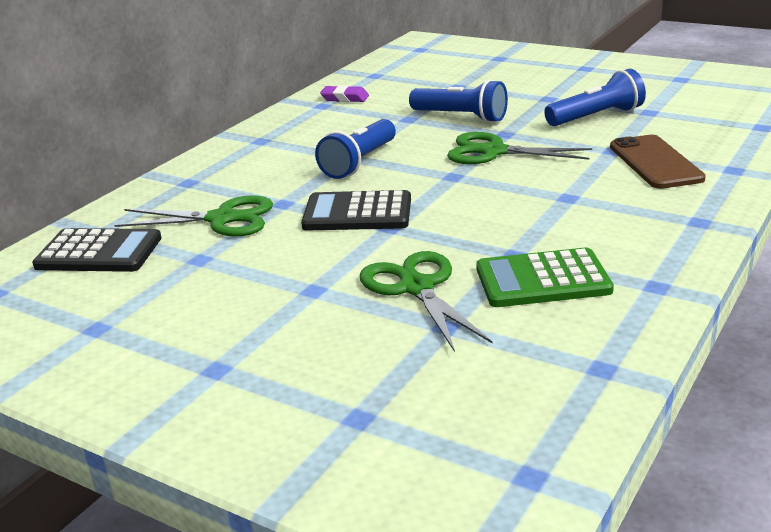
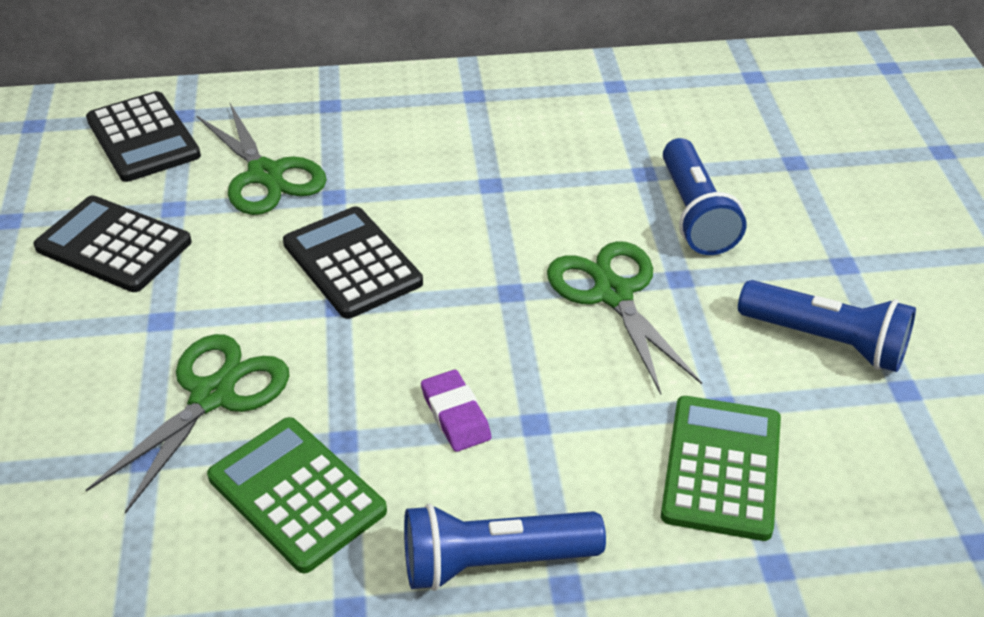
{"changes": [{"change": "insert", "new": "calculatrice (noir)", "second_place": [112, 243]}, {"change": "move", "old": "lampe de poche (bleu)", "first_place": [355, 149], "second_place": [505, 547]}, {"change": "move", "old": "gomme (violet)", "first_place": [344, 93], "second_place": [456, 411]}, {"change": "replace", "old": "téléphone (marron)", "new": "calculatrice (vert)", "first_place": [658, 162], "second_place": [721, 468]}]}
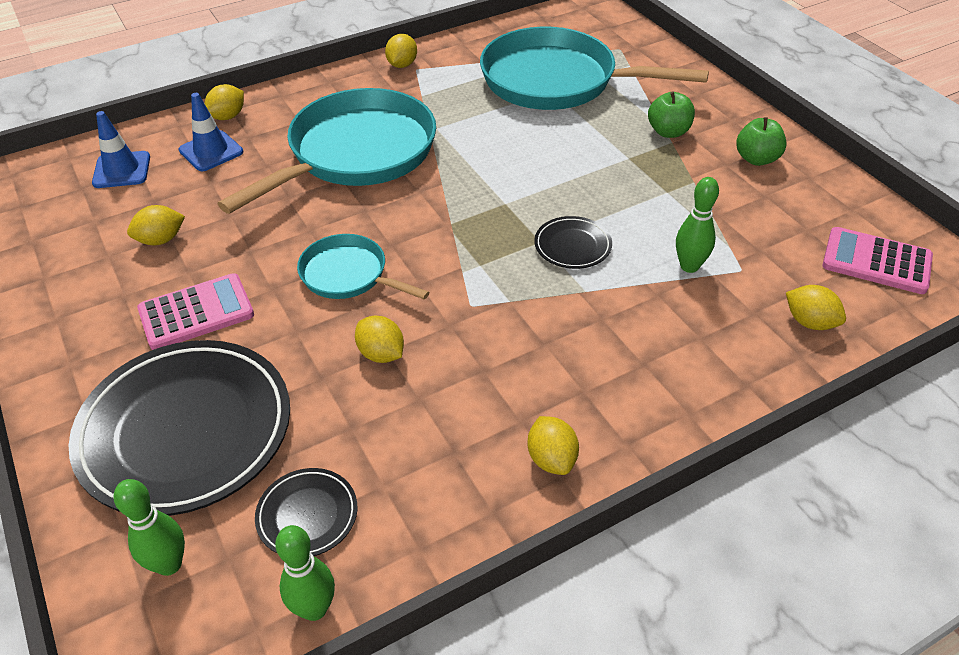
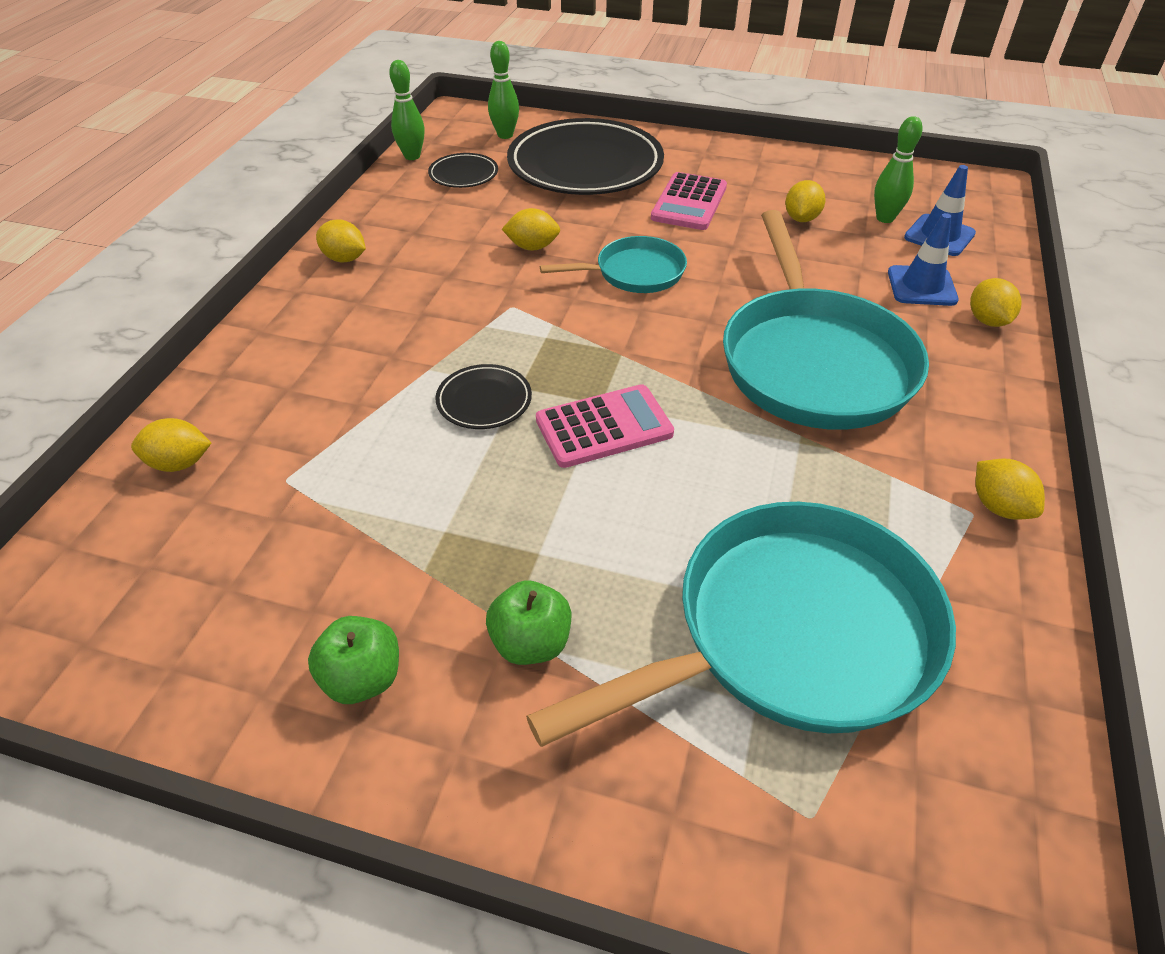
{"changes": [{"change": "move", "old": "calculatrice (rose)", "first_place": [877, 260], "second_place": [605, 426]}, {"change": "move", "old": "quille (vert)", "first_place": [697, 225], "second_place": [898, 169]}]}
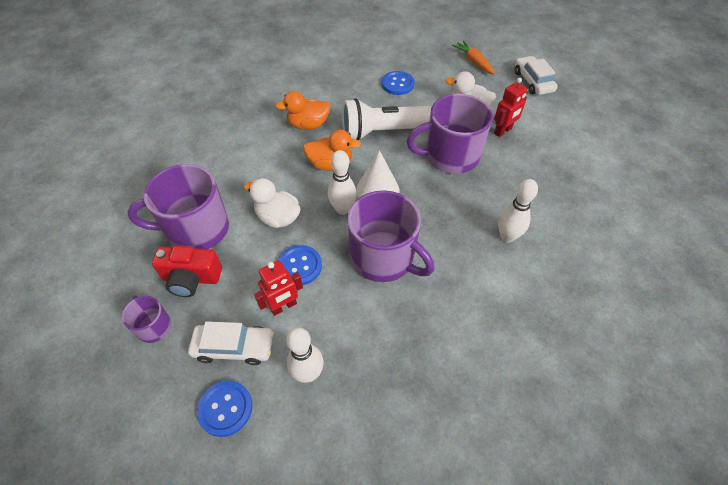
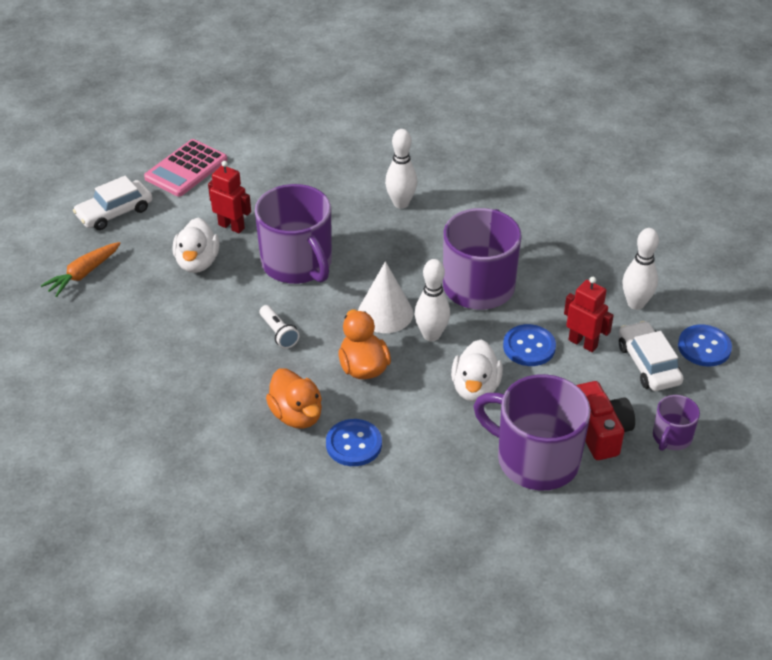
{"changes": [{"change": "insert", "new": "calculatrice (rose)", "second_place": [185, 168]}, {"change": "resize", "old": "lampe de poche (blanc)", "first_place": [387, 119], "second_place": [279, 327], "factor": 0.43}, {"change": "move", "old": "bouton (bleu)", "first_place": [398, 83], "second_place": [354, 442]}, {"change": "rotate", "old": "tasse (violet)", "first_place": [178, 206], "second_place": [532, 432], "degrees": 150}]}
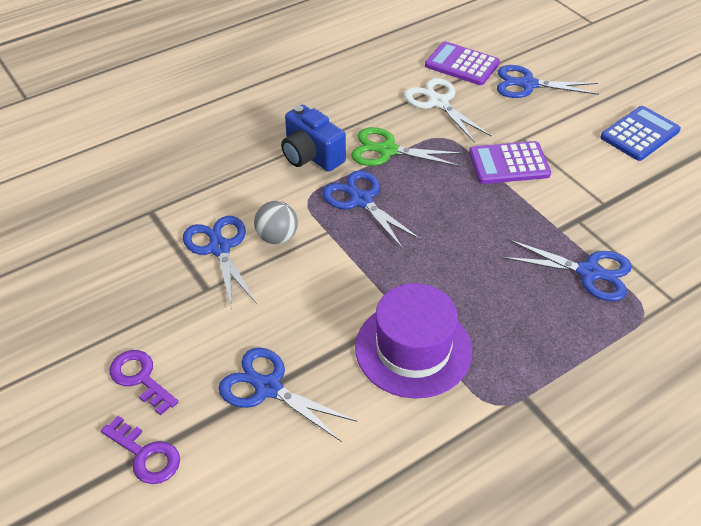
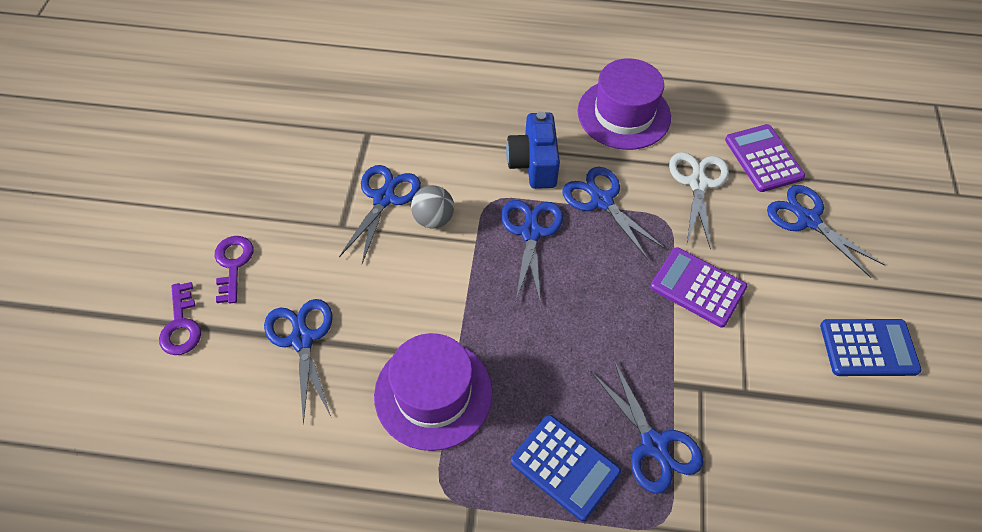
{"changes": [{"change": "insert", "new": "calculatrice (bleu)", "second_place": [566, 468]}, {"change": "recolor", "old": "ciseaux (vert)", "new": "ciseaux (bleu)", "first_place": [407, 147], "second_place": [614, 213]}, {"change": "insert", "new": "chapeau (violet)", "second_place": [624, 104]}]}
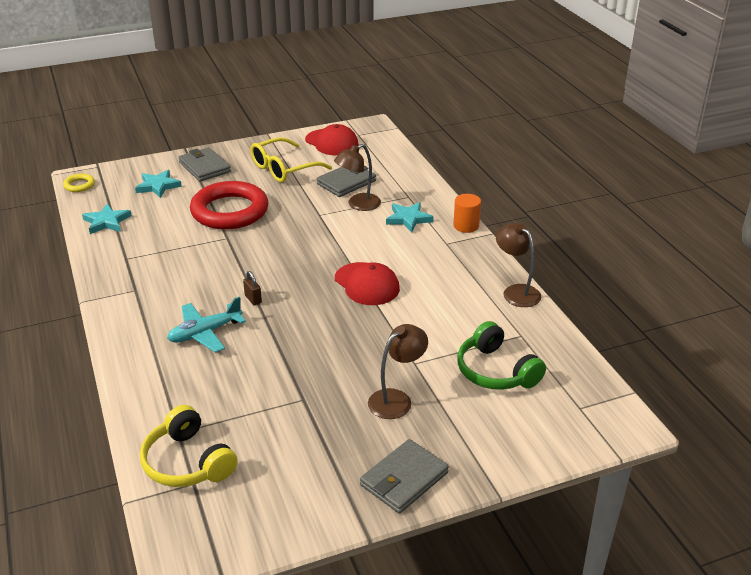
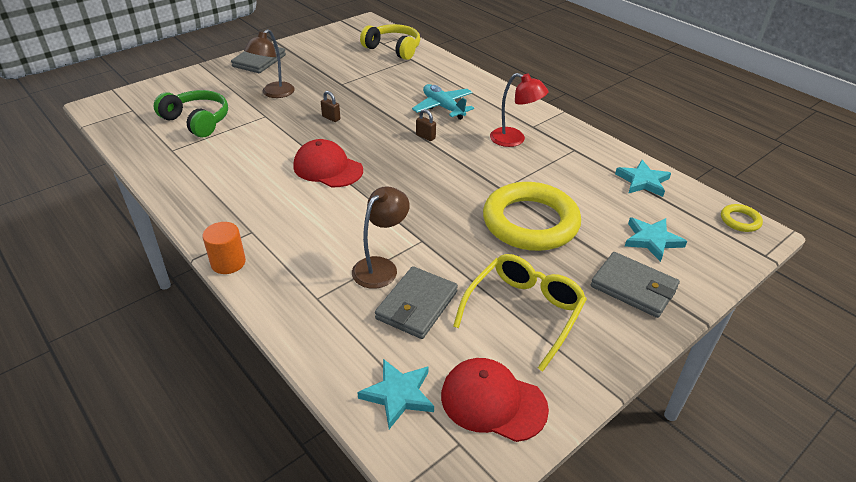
{"changes": [{"change": "insert", "new": "cadenas (marron)", "second_place": [330, 106]}, {"change": "move", "old": "étoile (turquoise)", "first_place": [410, 217], "second_place": [395, 394]}, {"change": "rotate", "old": "avion (turquoise)", "first_place": [206, 325], "second_place": [443, 102], "degrees": -75}, {"change": "recolor", "old": "anneau (rouge)", "new": "anneau (jaune)", "first_place": [229, 205], "second_place": [532, 216]}, {"change": "insert", "new": "lampe (rouge)", "second_place": [519, 110]}, {"change": "delete", "old": "lampe (marron)", "first_place": [518, 265]}]}
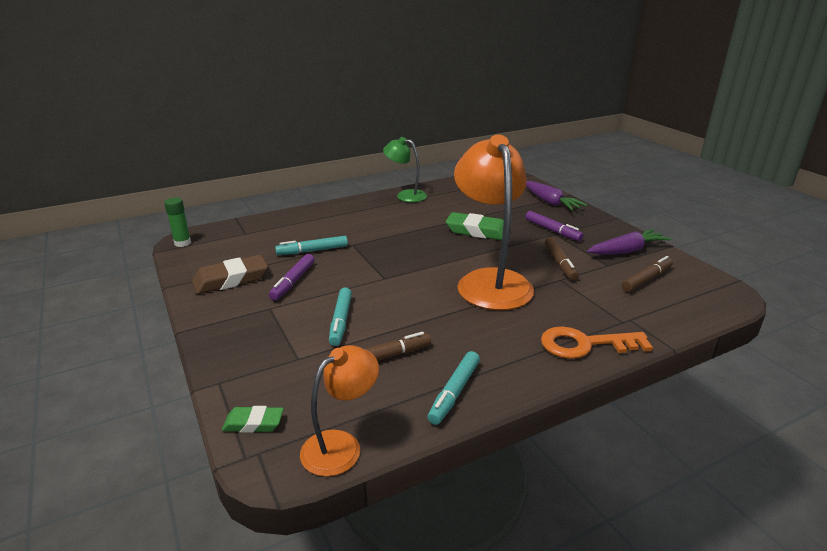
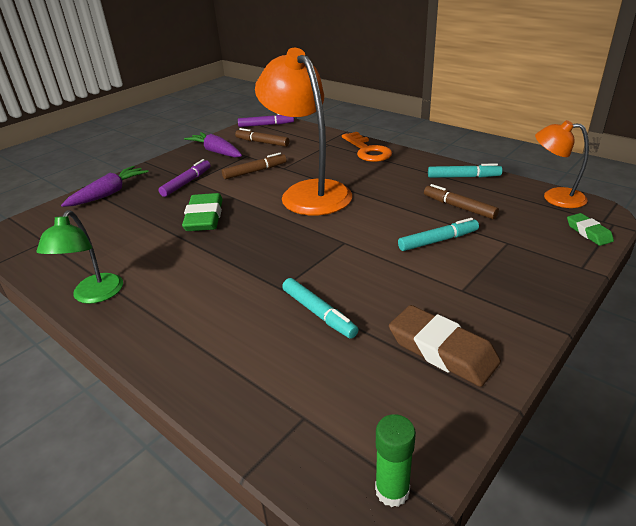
{"changes": [{"change": "move", "old": "feutre (violet)", "first_place": [292, 277], "second_place": [266, 120]}, {"change": "rotate", "old": "lampe (orange)", "first_place": [494, 222], "second_place": [303, 131], "degrees": 90}]}
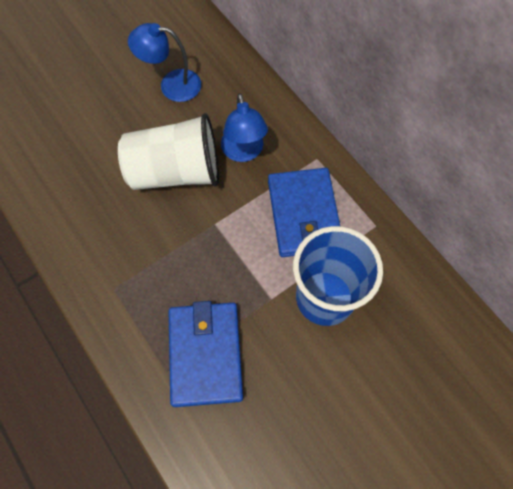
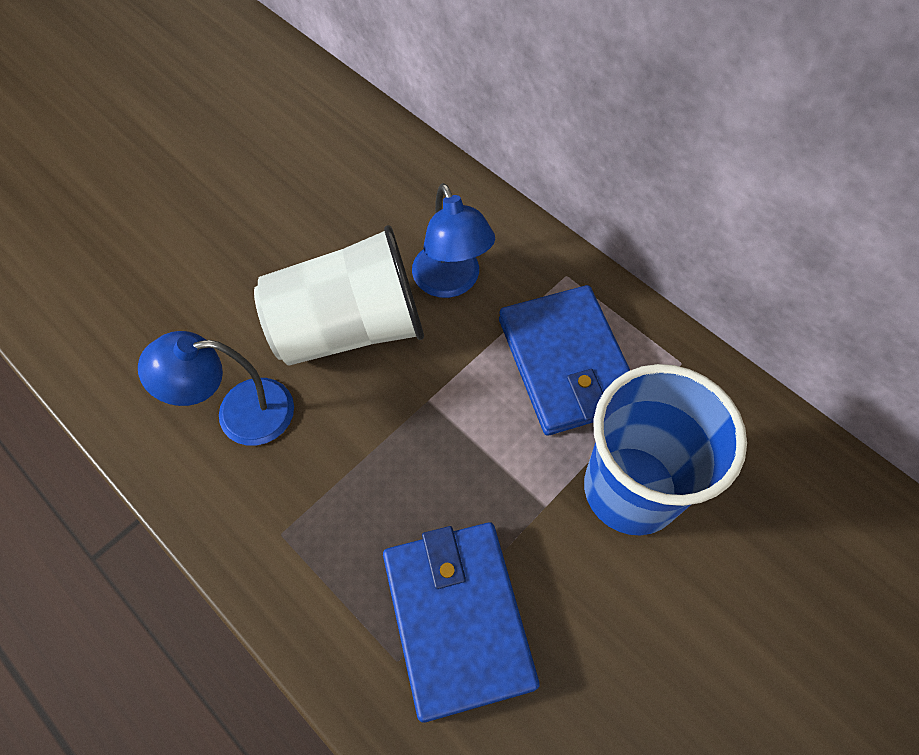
{"changes": [{"change": "move", "old": "lampe (bleu)", "first_place": [164, 62], "second_place": [216, 388]}]}
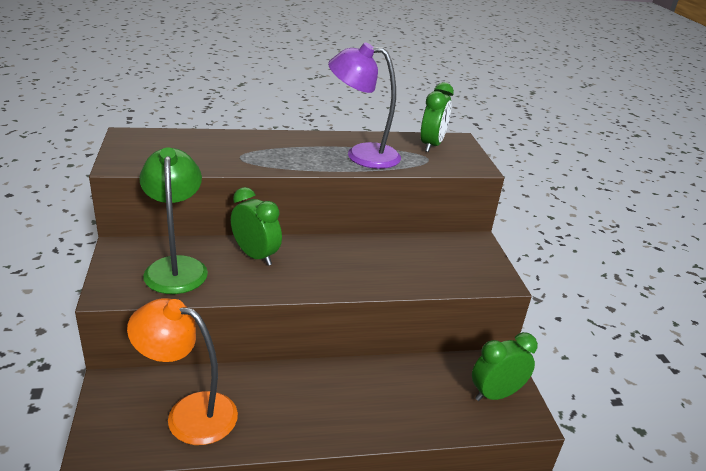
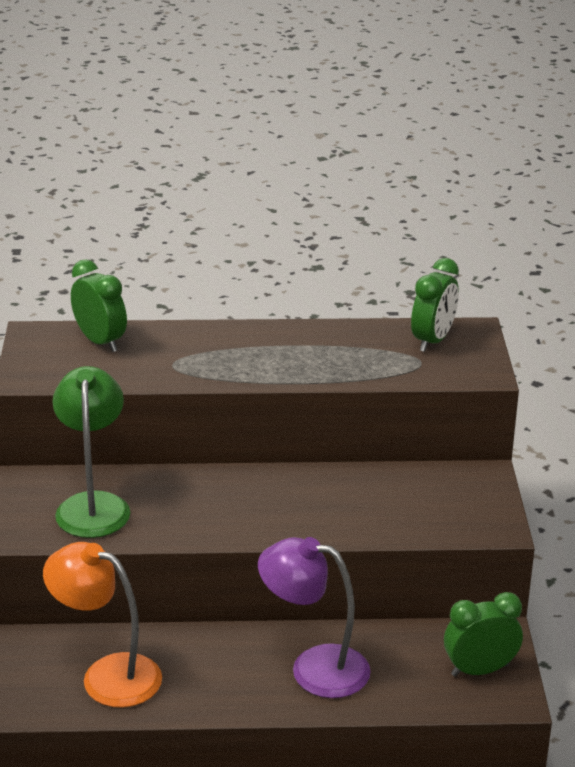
{"changes": [{"change": "move", "old": "réveil (vert)", "first_place": [256, 226], "second_place": [99, 305]}, {"change": "move", "old": "lampe (violet)", "first_place": [364, 105], "second_place": [314, 617]}]}
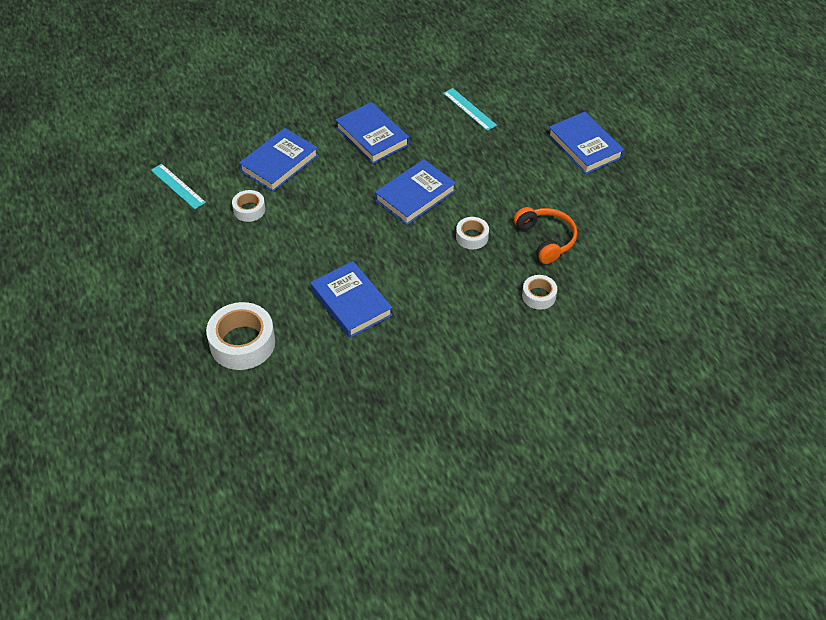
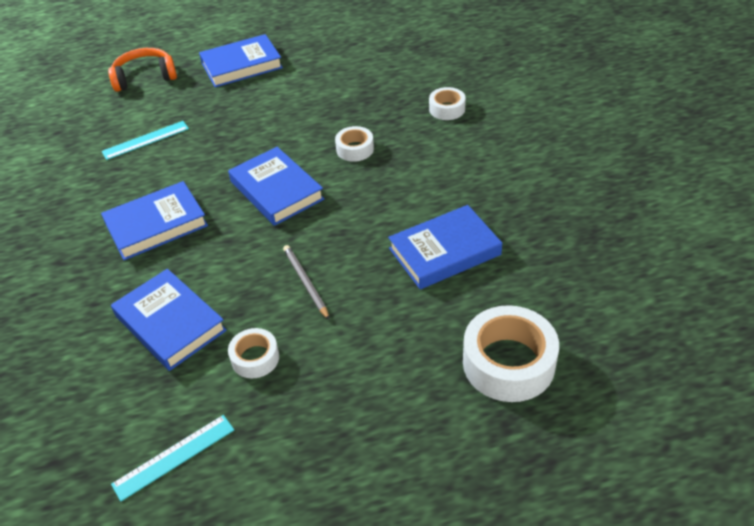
{"changes": [{"change": "move", "old": "casque audio (orange)", "first_place": [545, 235], "second_place": [142, 70]}, {"change": "insert", "new": "crayon (gris)", "second_place": [306, 282]}]}
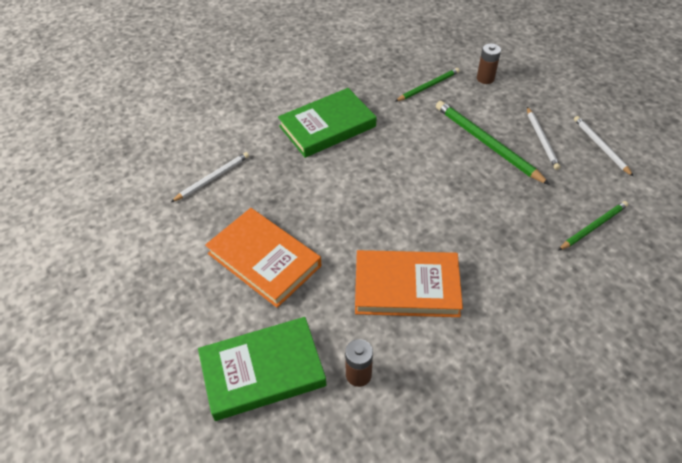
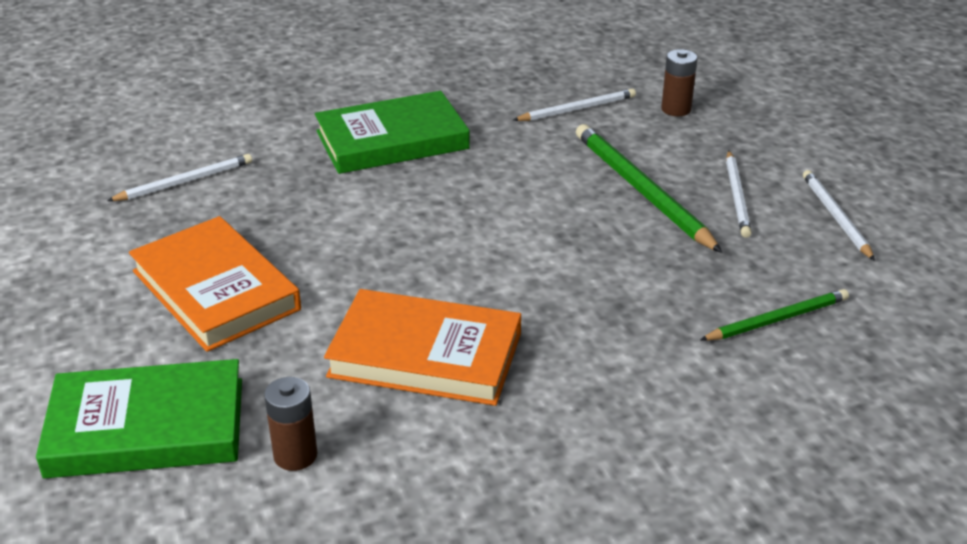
{"changes": [{"change": "recolor", "old": "crayon (vert)", "new": "crayon (blanc)", "first_place": [427, 85], "second_place": [574, 105]}]}
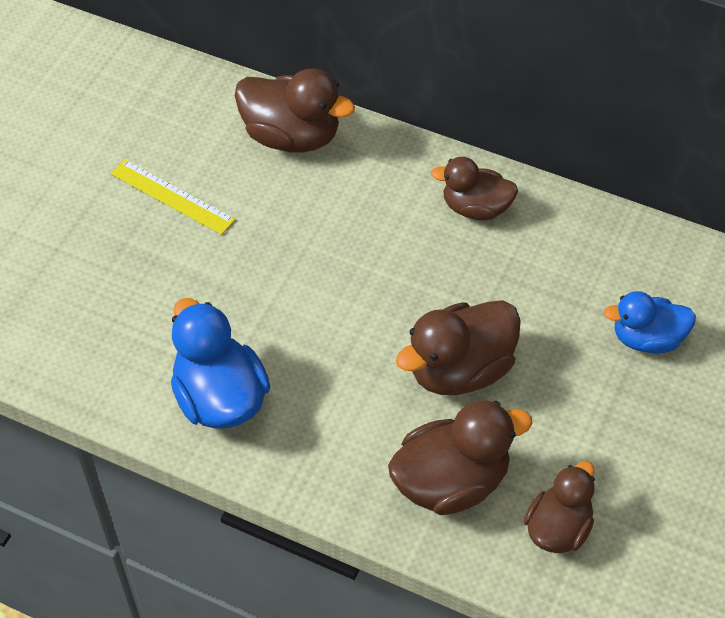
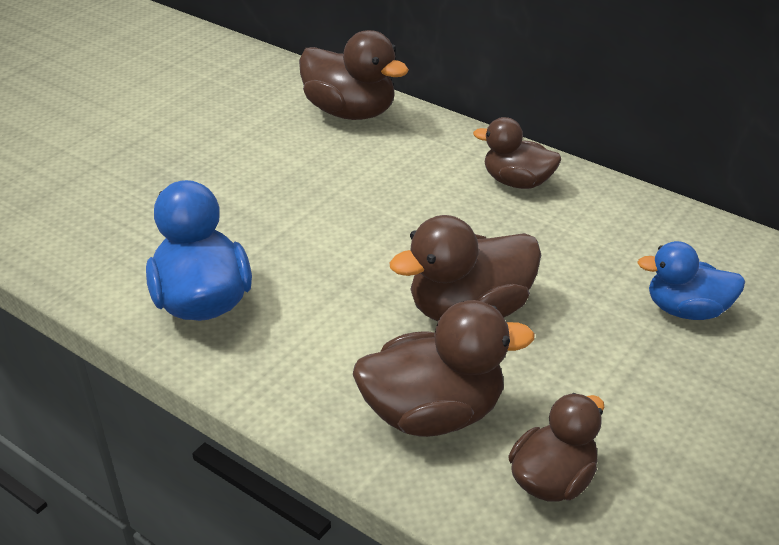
{"changes": [{"change": "delete", "old": "règle (jaune)", "first_place": [173, 197]}]}
